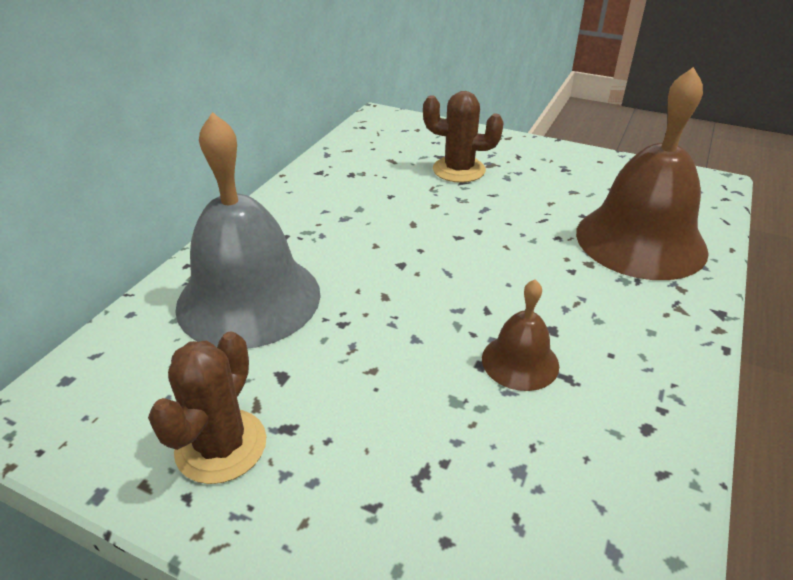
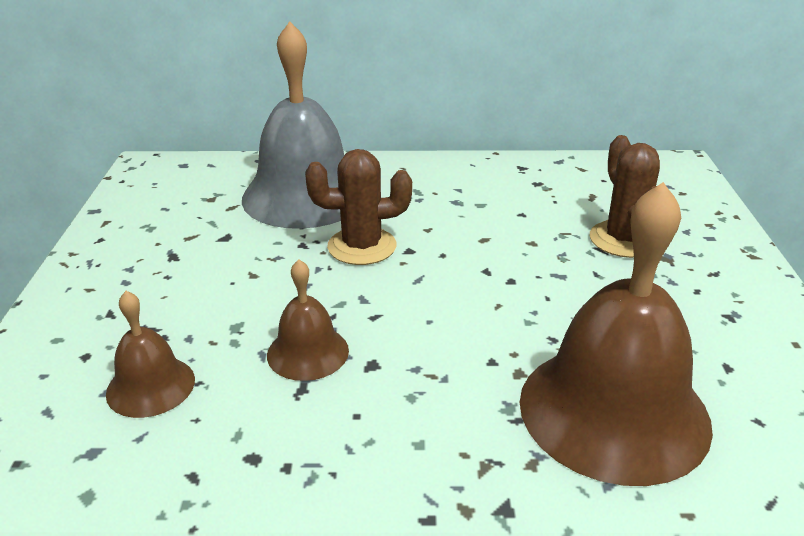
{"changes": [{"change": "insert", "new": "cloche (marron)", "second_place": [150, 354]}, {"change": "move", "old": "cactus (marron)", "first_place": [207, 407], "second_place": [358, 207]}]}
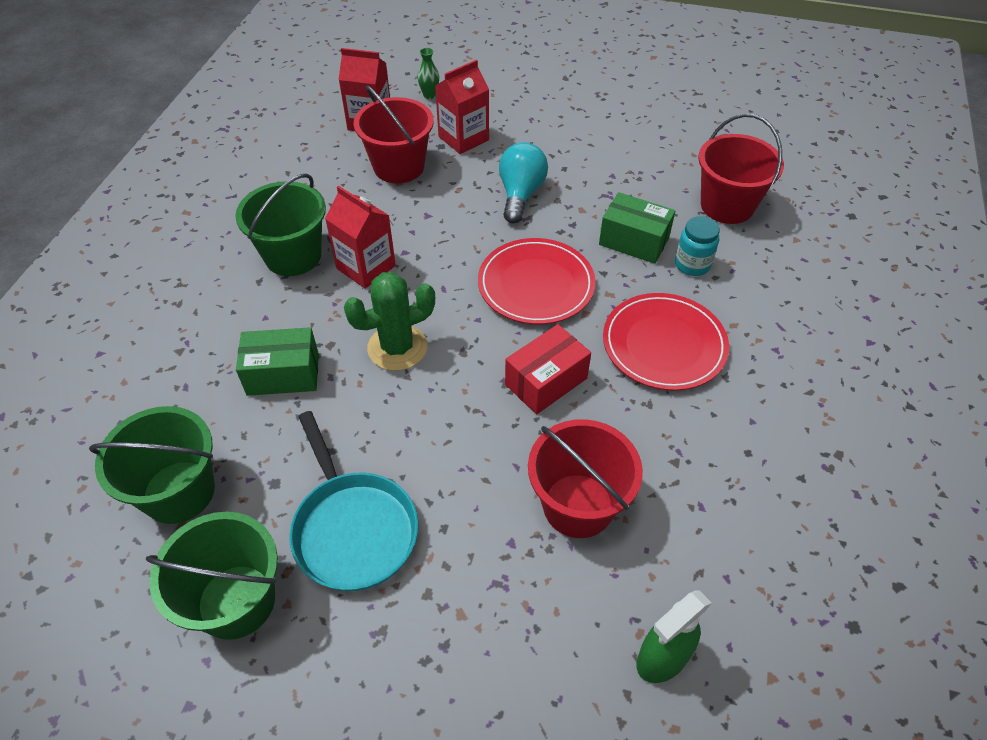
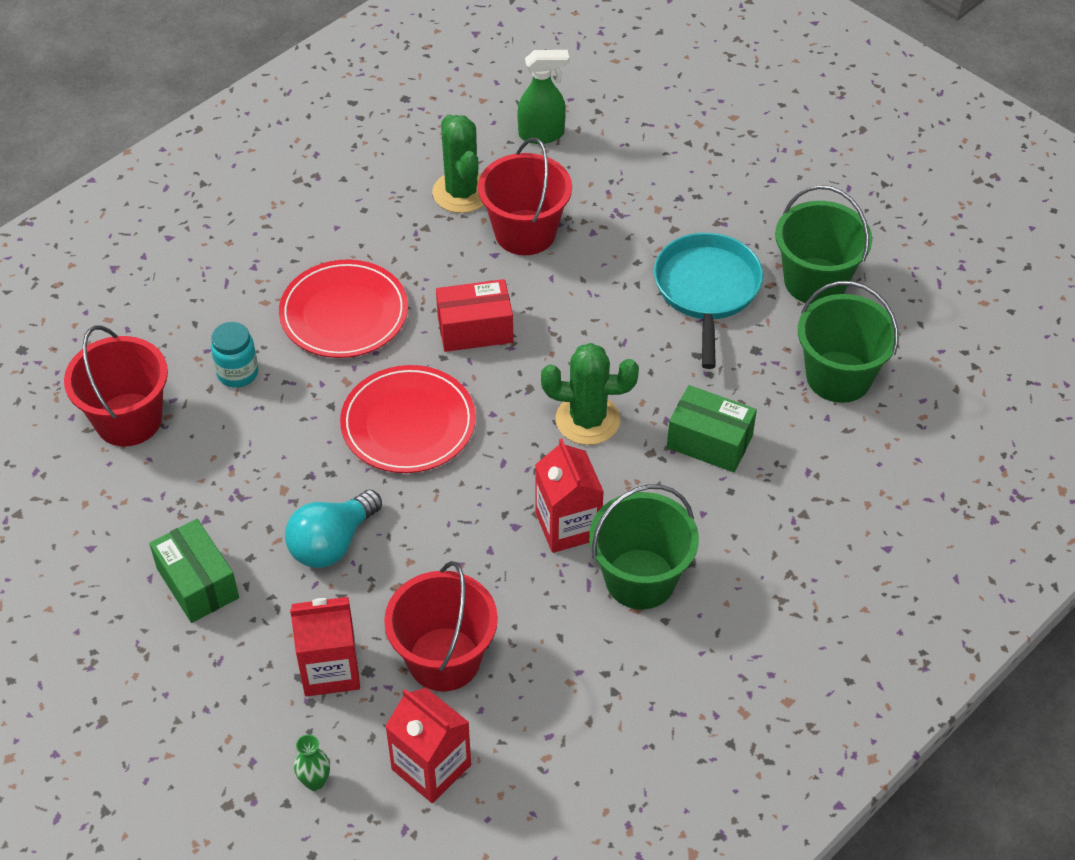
{"changes": [{"change": "move", "old": "boîte (vert)", "first_place": [637, 228], "second_place": [194, 571]}, {"change": "insert", "new": "cactus (vert)", "second_place": [458, 163]}]}
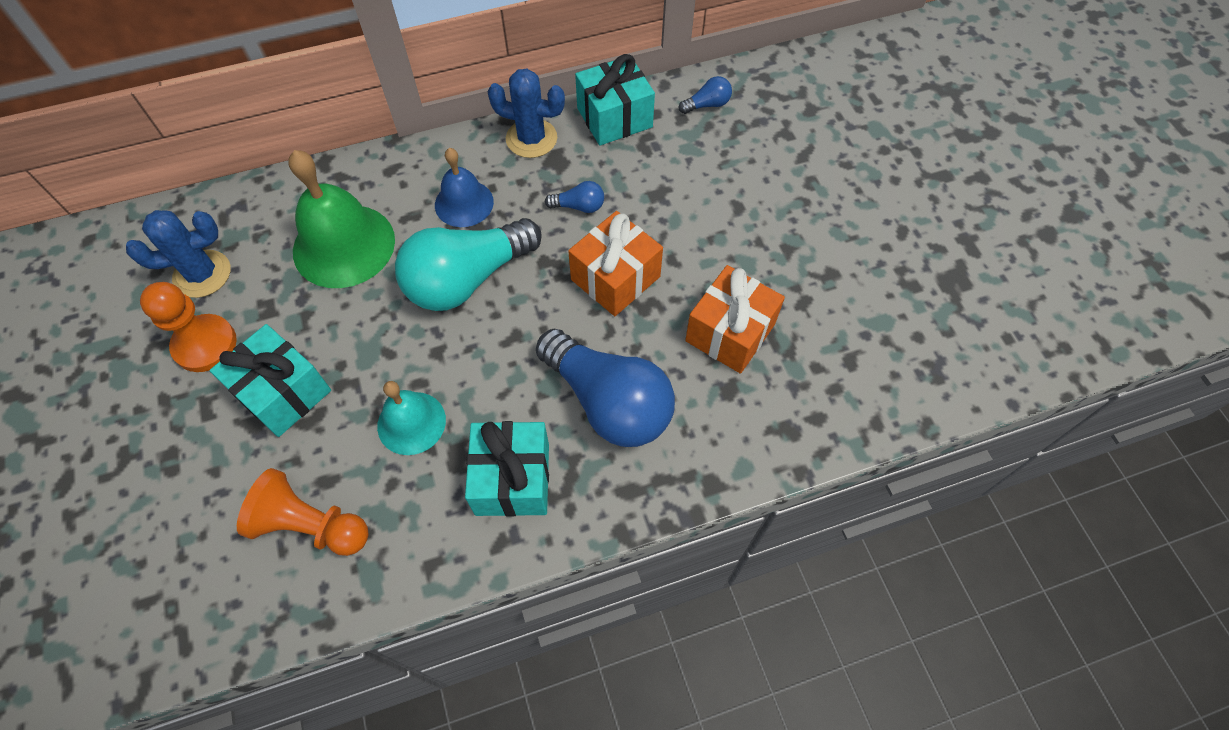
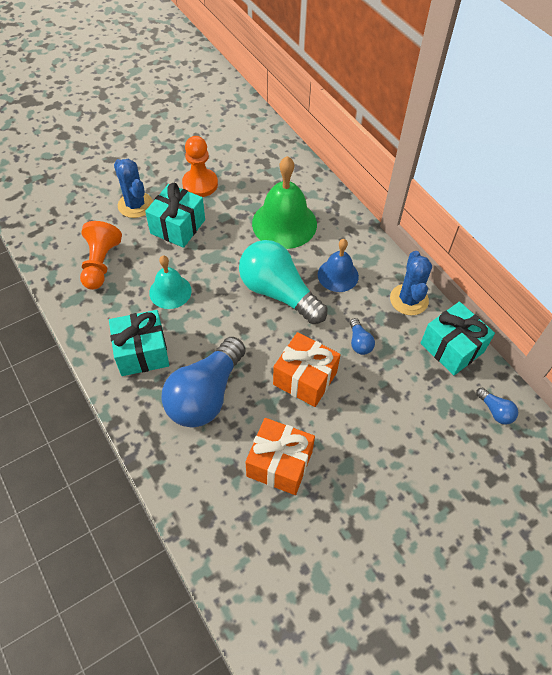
{"changes": [{"change": "move", "old": "cactus (bleu)", "first_place": [178, 254], "second_place": [133, 188]}]}
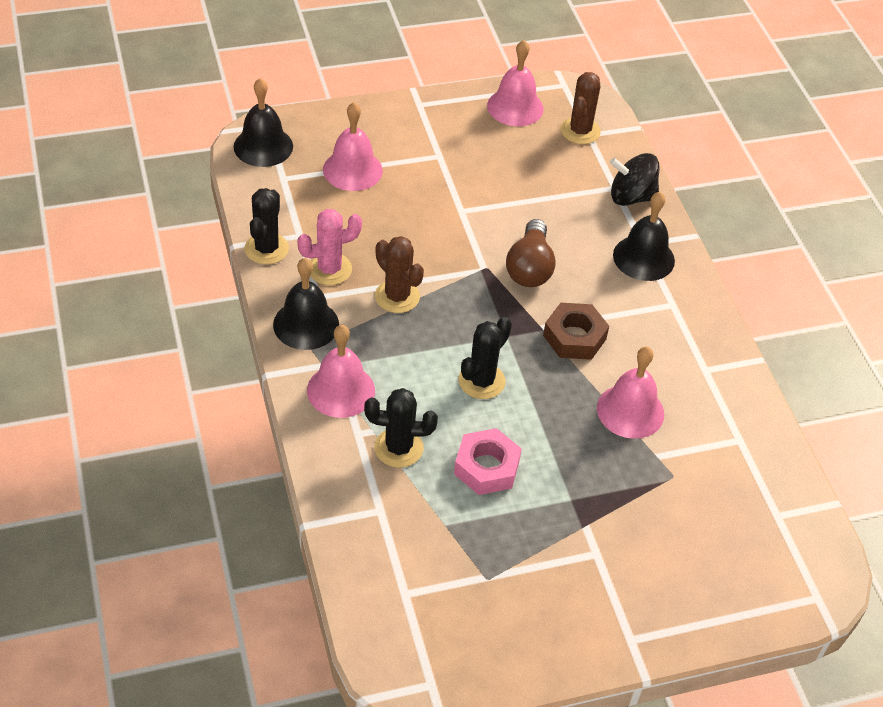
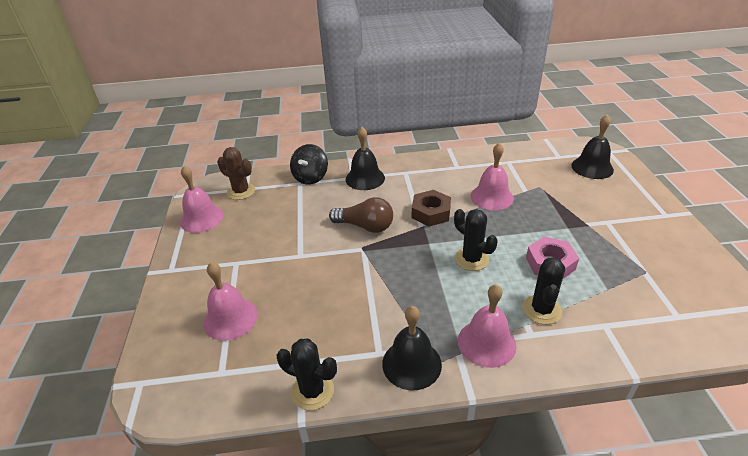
{"changes": [{"change": "move", "old": "cloche (noir)", "first_place": [263, 122], "second_place": [592, 146]}, {"change": "delete", "old": "cactus (rose)", "first_place": [329, 247]}, {"change": "delete", "old": "cactus (marron)", "first_place": [399, 274]}]}
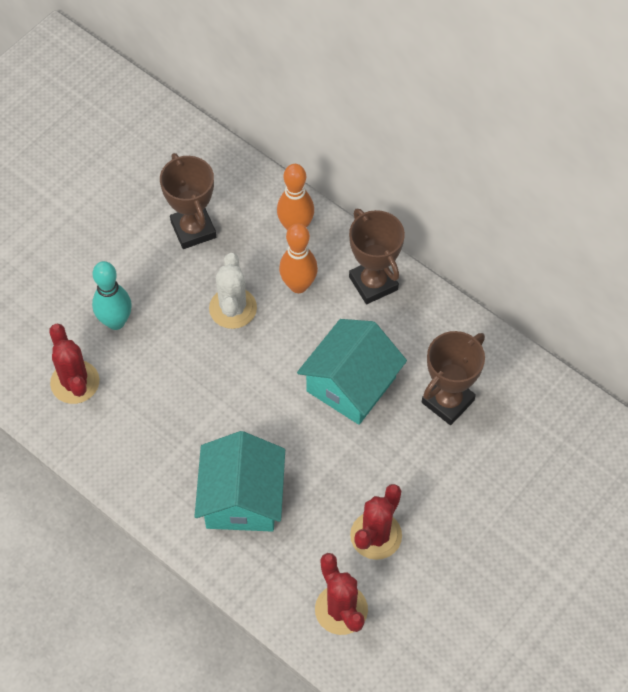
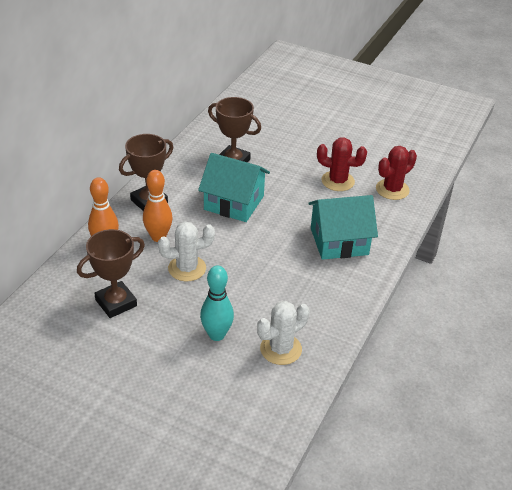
{"changes": [{"change": "recolor", "old": "cactus (rouge)", "new": "cactus (blanc)", "first_place": [74, 364], "second_place": [283, 333]}]}
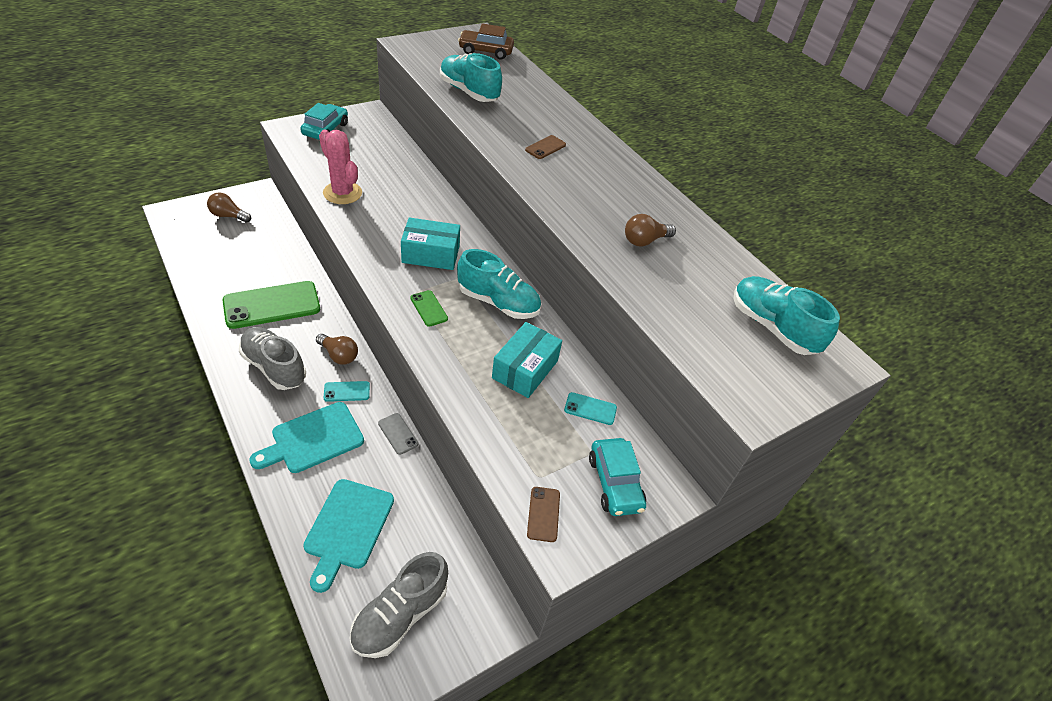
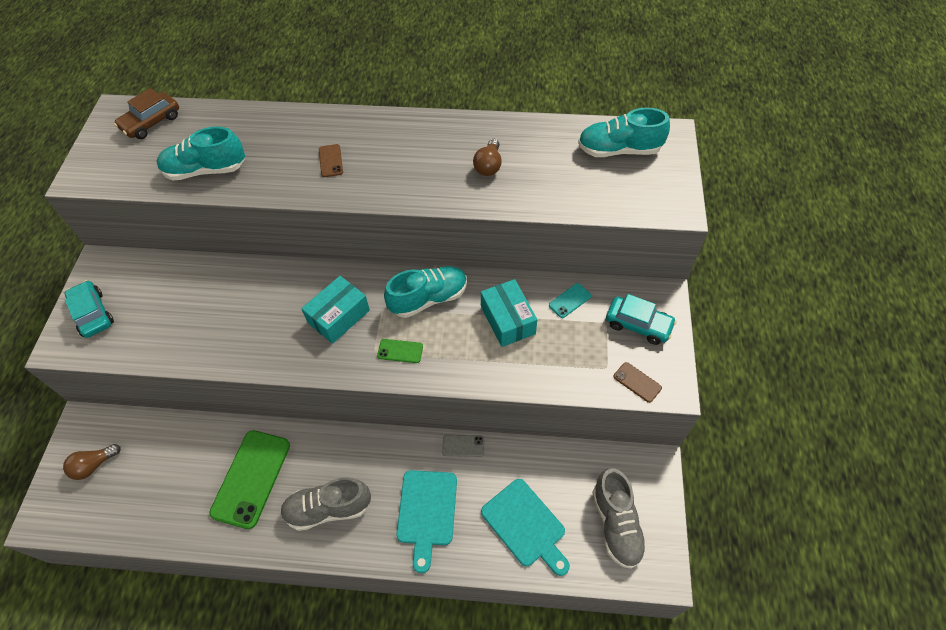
{"changes": [{"change": "delete", "old": "ampoule (marron)", "first_place": [337, 349]}, {"change": "delete", "old": "cactus (rose)", "first_place": [340, 167]}, {"change": "delete", "old": "téléphone (turquoise)", "first_place": [347, 391]}]}
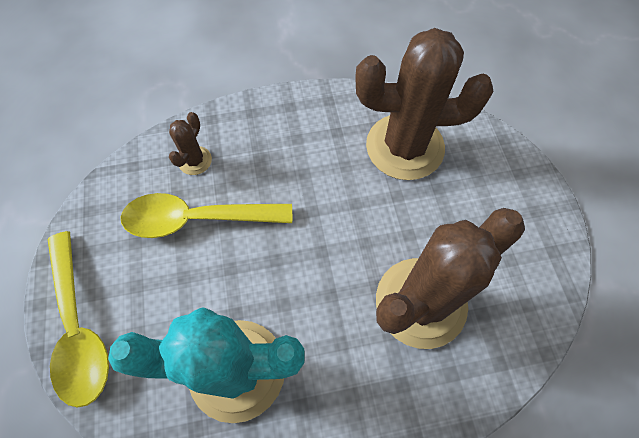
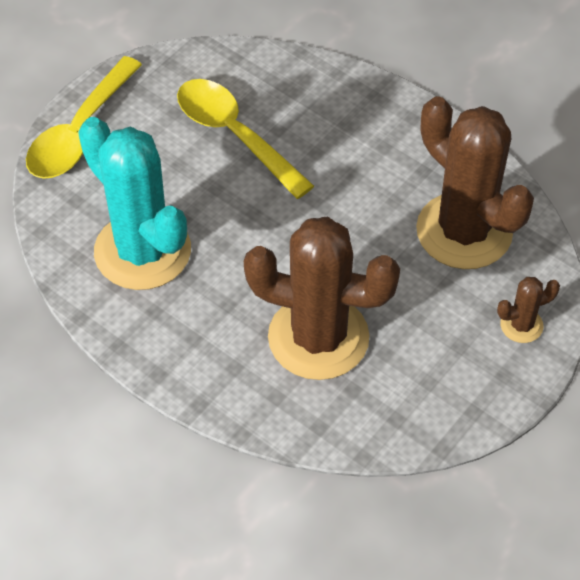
{"changes": [{"change": "move", "old": "cactus (marron)", "first_place": [190, 143], "second_place": [528, 310]}]}
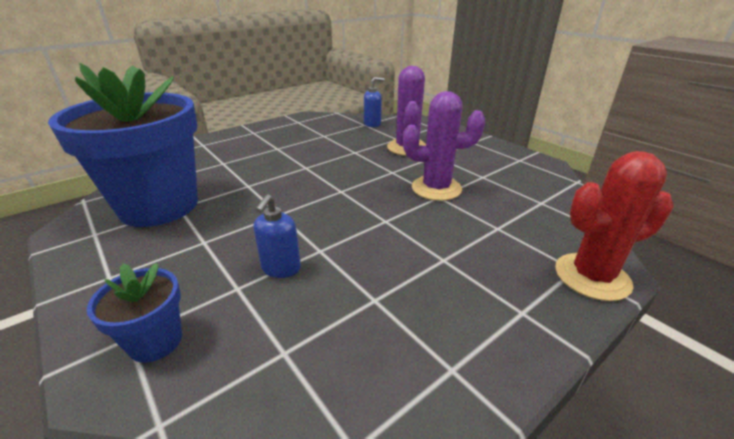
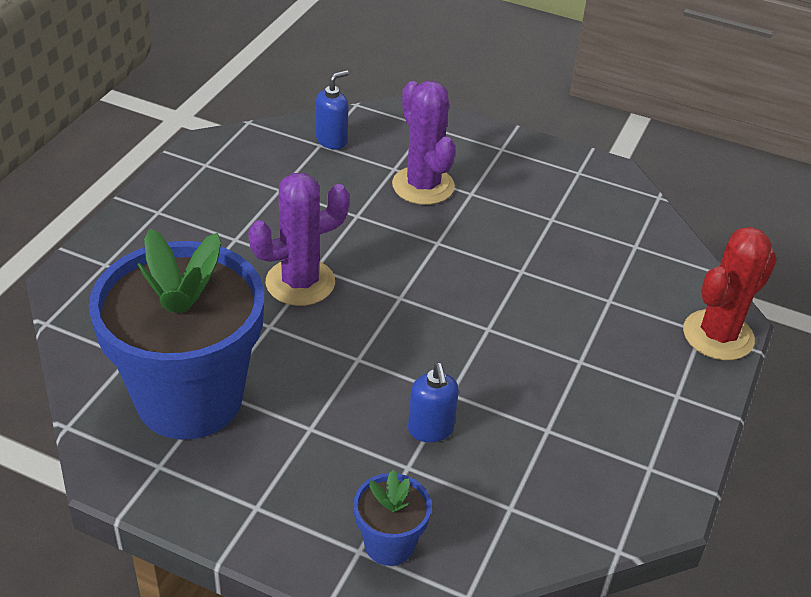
{"changes": [{"change": "move", "old": "cactus (violet)", "first_place": [444, 146], "second_place": [299, 239]}]}
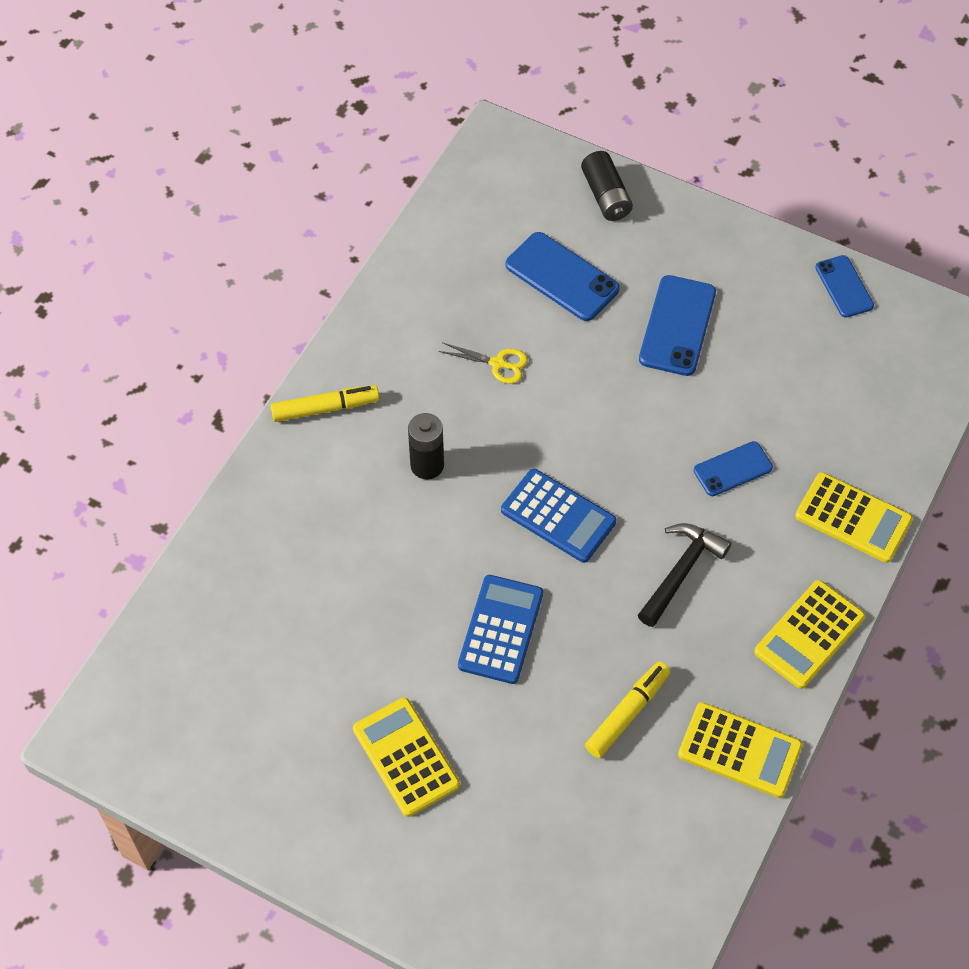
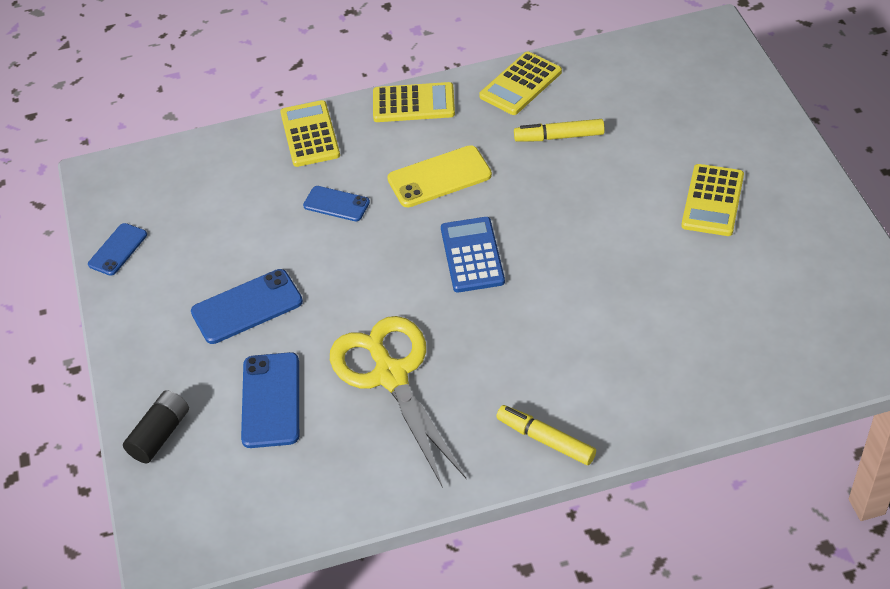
{"changes": [{"change": "resize", "old": "ciseaux (jaune)", "first_place": [483, 363], "second_place": [398, 402], "factor": 2.47}, {"change": "replace", "old": "marteau (noir)", "new": "téléphone (jaune)", "first_place": [684, 575], "second_place": [439, 176]}, {"change": "rotate", "old": "calculatrice (jaune)", "first_place": [740, 750], "second_place": [520, 83], "degrees": -120}, {"change": "delete", "old": "pile (noir)", "first_place": [426, 446]}, {"change": "delete", "old": "calculatrice (bleu)", "first_place": [500, 629]}]}
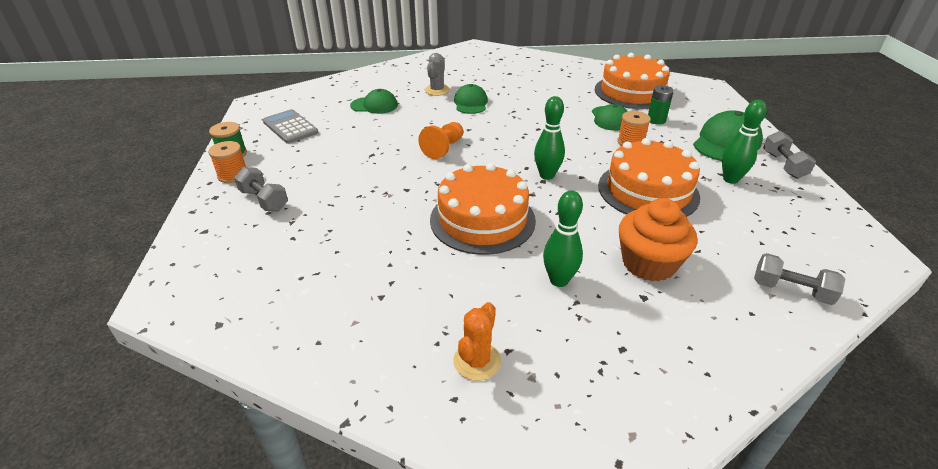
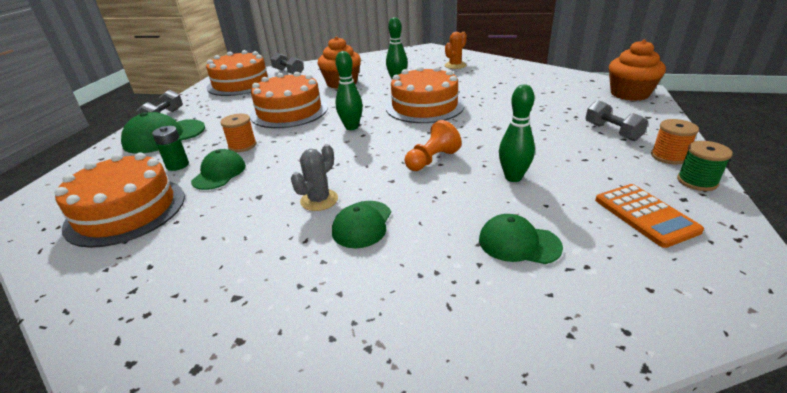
{"changes": [{"change": "insert", "new": "gâteau (orange)", "second_place": [239, 73]}, {"change": "move", "old": "cactus (gris)", "first_place": [437, 74], "second_place": [314, 177]}, {"change": "move", "old": "quille (vert)", "first_place": [744, 142], "second_place": [517, 133]}, {"change": "recolor", "old": "calculatrice (gris)", "new": "calculatrice (orange)", "first_place": [290, 126], "second_place": [649, 216]}, {"change": "insert", "new": "muffin (orange)", "second_place": [637, 70]}]}
